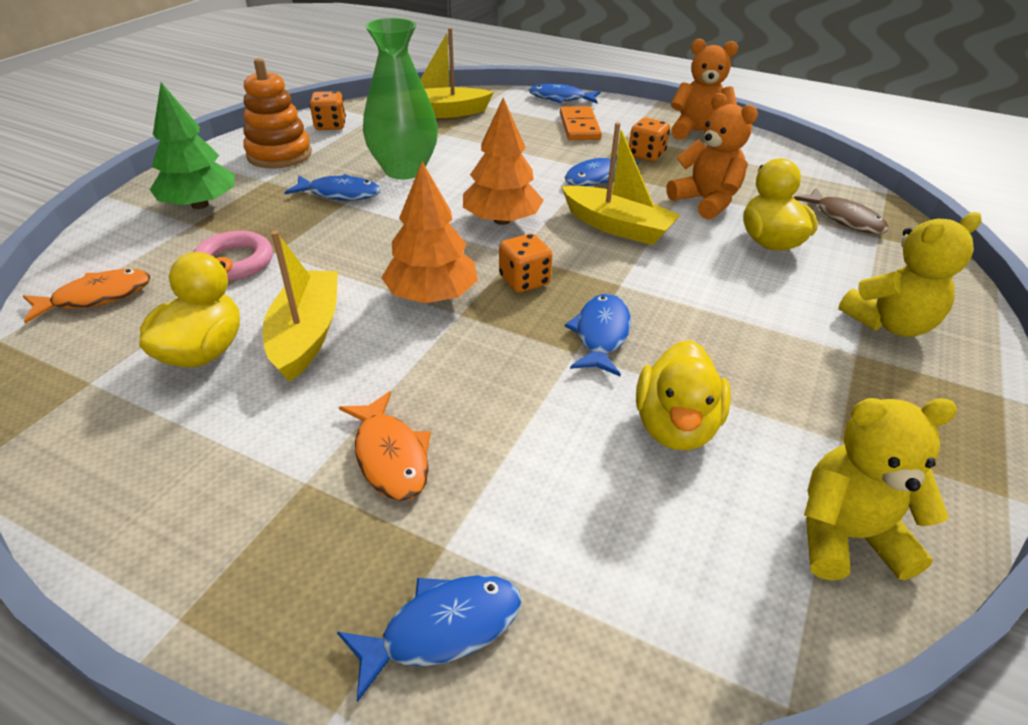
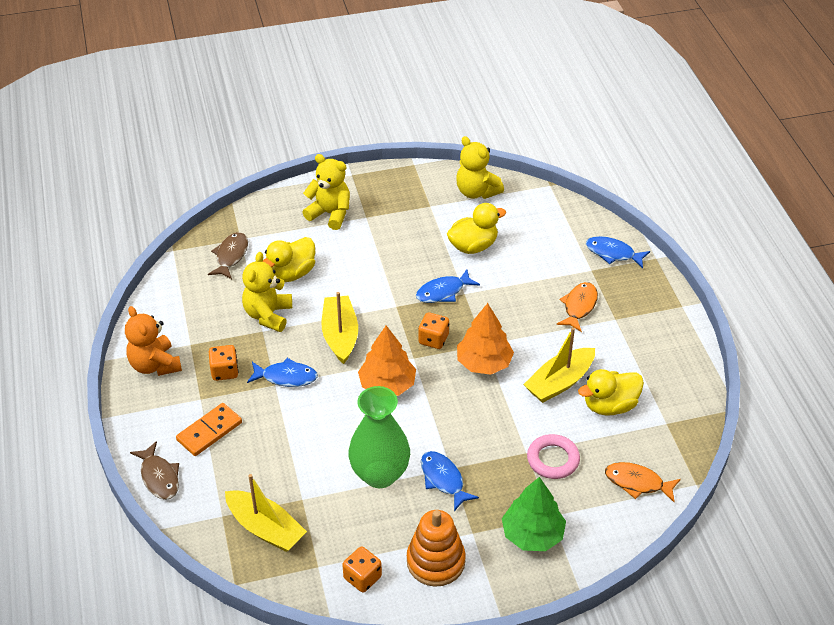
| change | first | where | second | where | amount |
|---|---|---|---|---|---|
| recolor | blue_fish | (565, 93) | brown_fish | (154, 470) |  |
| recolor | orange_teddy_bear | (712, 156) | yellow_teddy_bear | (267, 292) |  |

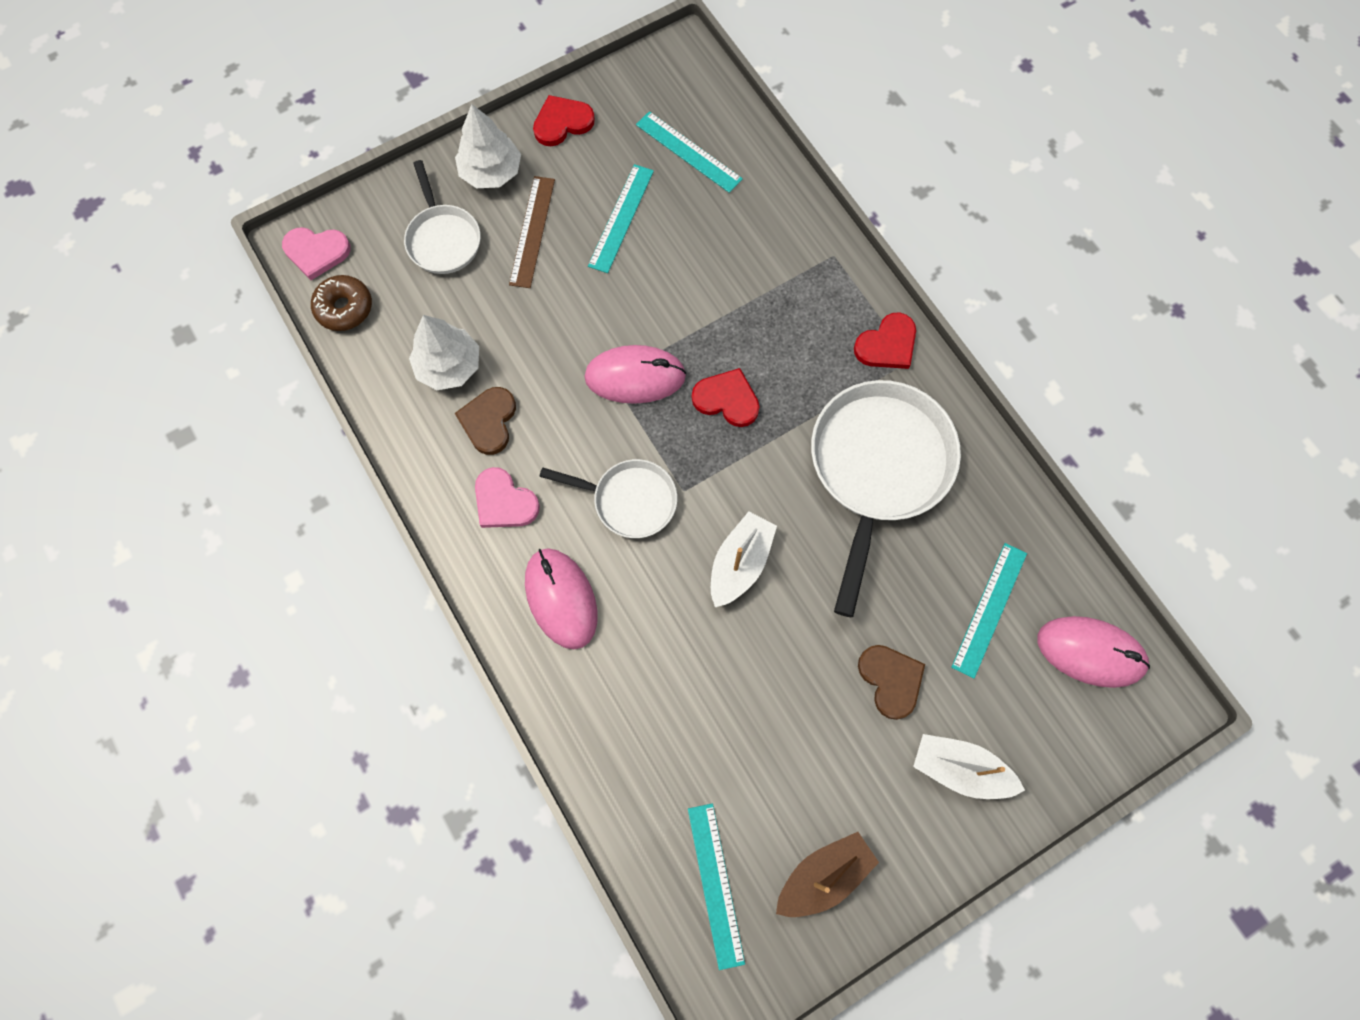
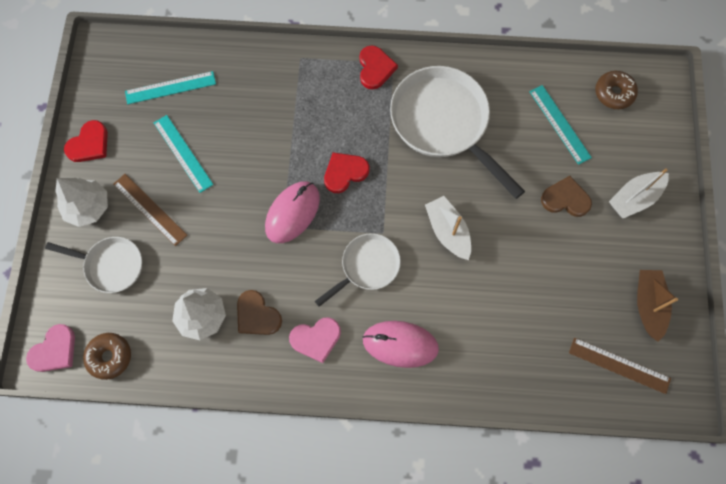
| change | first | where | second | where | amount |
|---|---|---|---|---|---|
| rotate | red_heart | (564, 120) |  | (86, 141) | 150 degrees counterclockwise |
| recolor | turquoise_ruler | (716, 886) | brown_ruler | (620, 366) |  |
| replace | pink_mouse | (1094, 652) | brown_donut | (616, 90) |  |

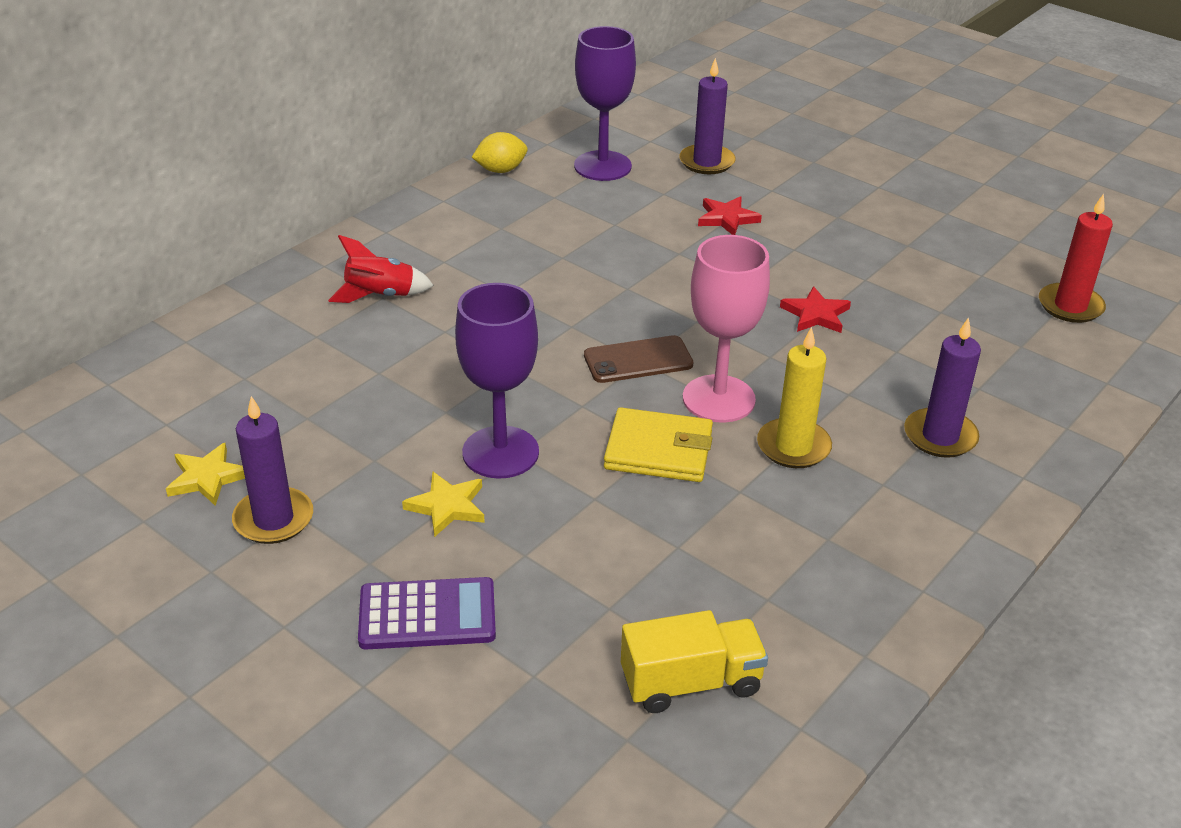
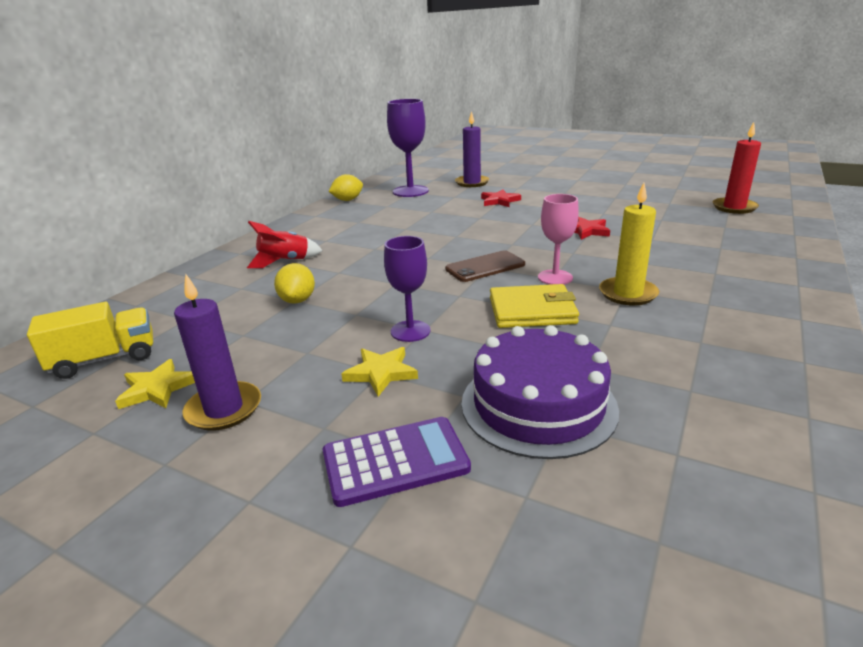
| change | first | where | second | where | amount |
|---|---|---|---|---|---|
| resize | purple_goblet | (497, 381) |  | (407, 289) | x0.63 |
| move | yellow_truck | (694, 661) |  | (90, 340) |  |
| resize | pink_goblet | (726, 328) |  | (558, 239) | x0.63 |
| delete | purple_candle | (942, 387) |  |  |  |
| insert |  |  | yellow_lemon | (294, 283) |  |
| insert |  |  | purple_cake | (540, 392) |  |

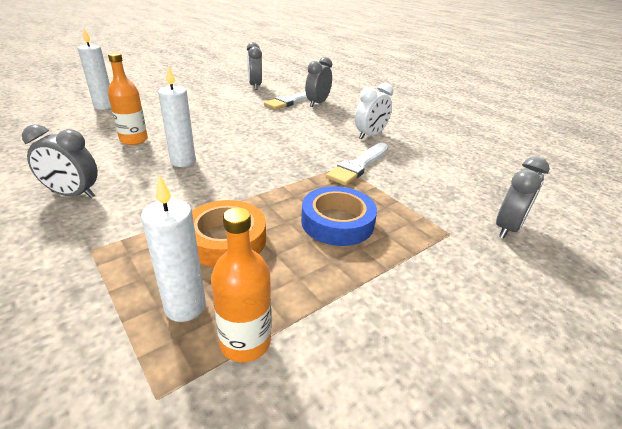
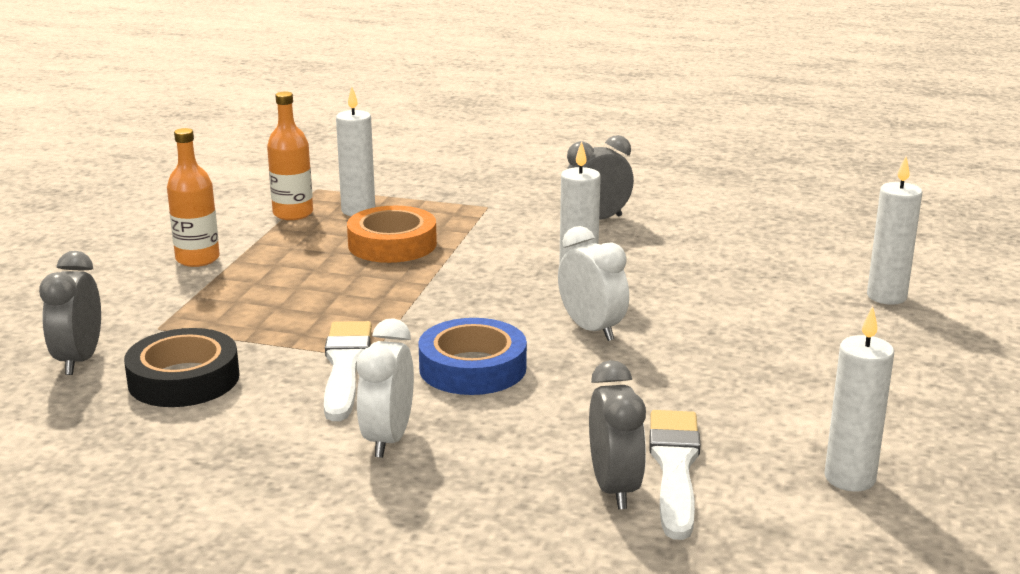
| change | first | where | second | where | amount |
|---|---|---|---|---|---|
| move | orange_bottle | (128, 99) |  | (193, 197) |  |
| replace | grey_clock | (254, 66) | white_candle | (859, 398) |  |
| move | blue_tape | (339, 216) |  | (472, 356) |  |
| insert |  |  | black_tape | (182, 367) |  |
| insert |  |  | white_clock | (593, 283) |  |

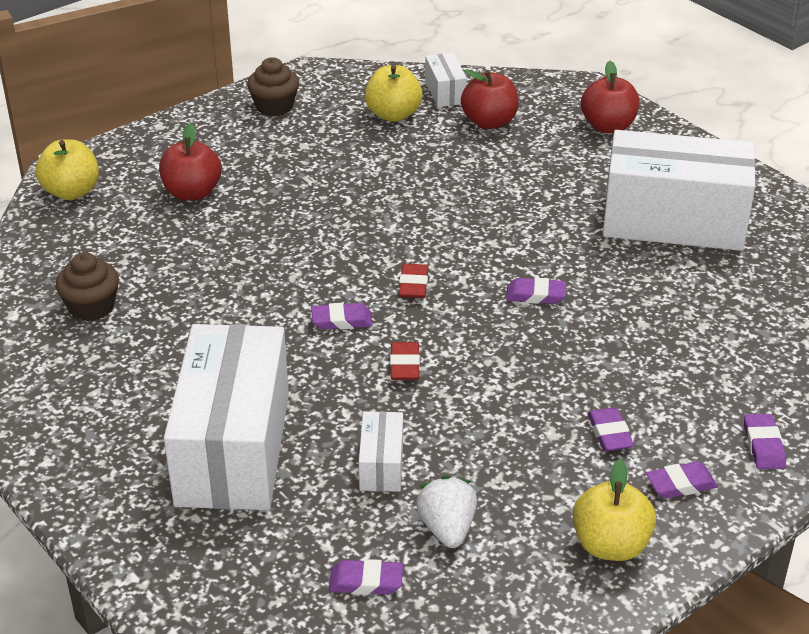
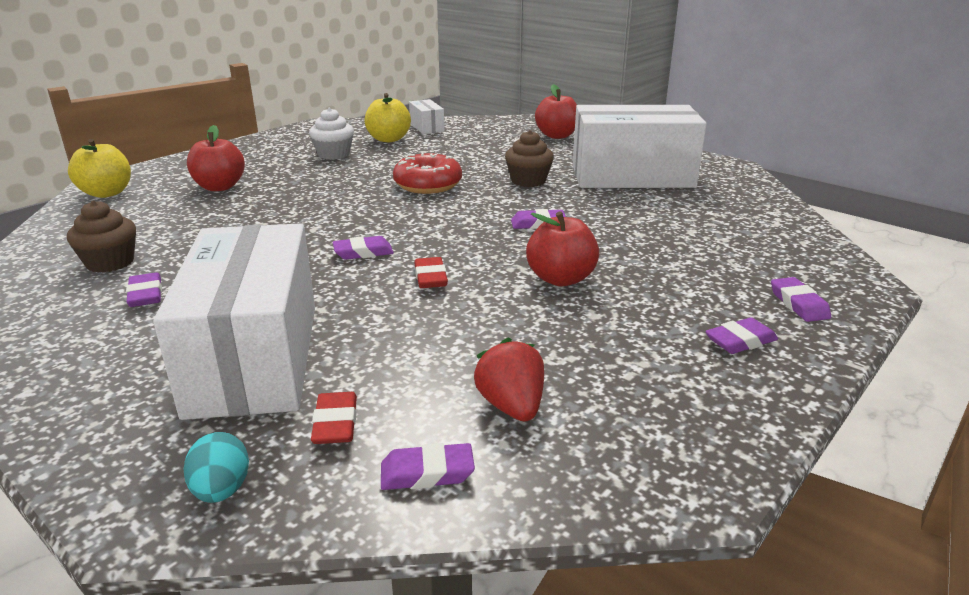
| change | first | where | second | where | amount |
|---|---|---|---|---|---|
| move | brown_cupcake | (273, 86) |  | (529, 158) |  |
| delete | white_box | (381, 451) |  |  |  |
| move | red_eraser | (414, 281) |  | (334, 418) |  |
| recolor | white_strawberry | (446, 512) | red_strawberry | (509, 379) |  |
| move | red_apple | (490, 99) |  | (562, 248) |  |
| delete | yellow_apple | (614, 510) |  |  |  |
| move | purple_eraser | (611, 429) |  | (144, 289) |  |
| insert |  |  | turquoise_egg | (216, 467) |  |
| insert |  |  | white_cupcake | (331, 134) |  |
| insert |  |  | red_donut | (427, 173) |  |

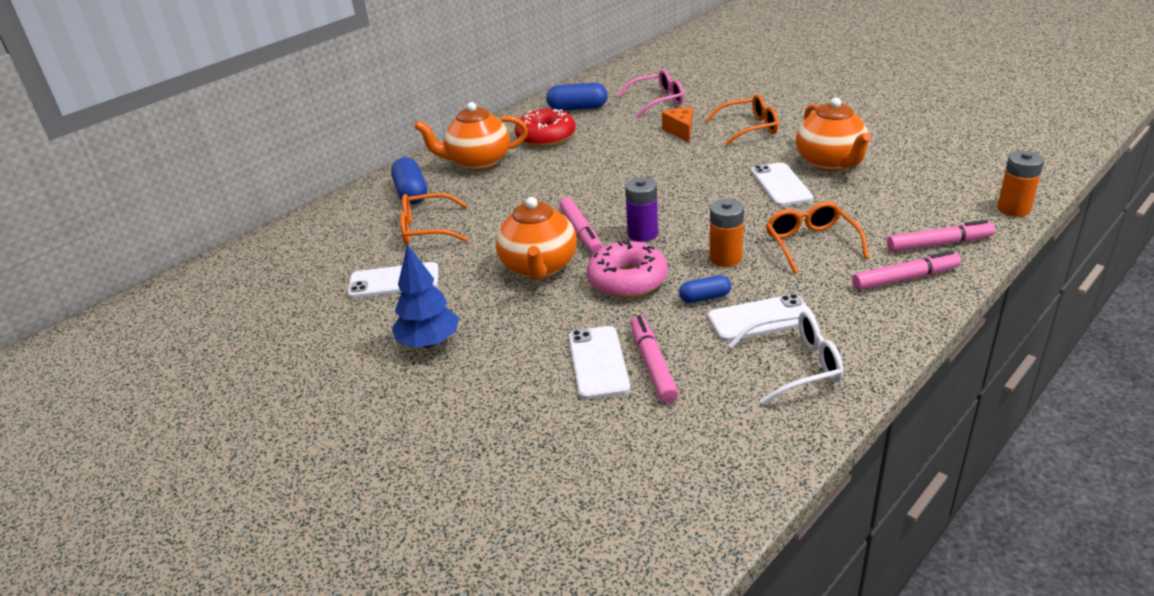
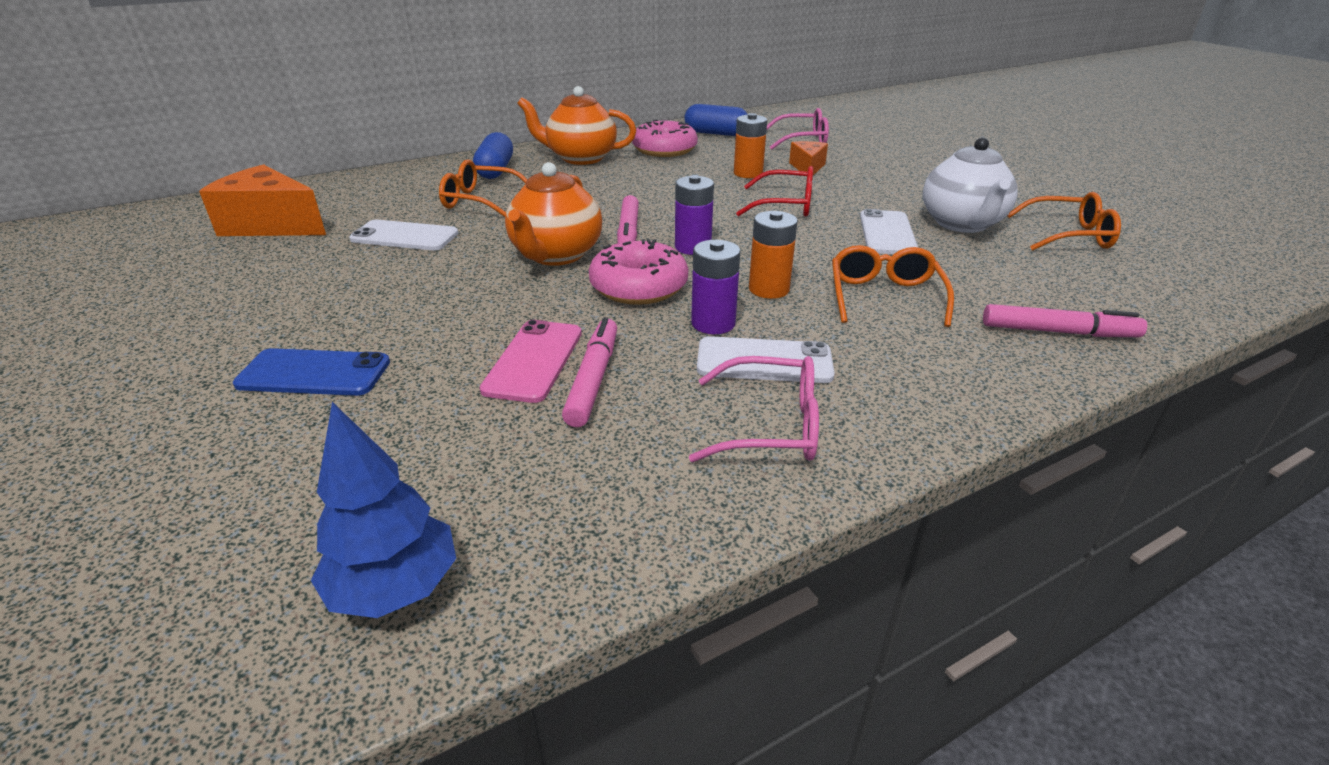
| change | first | where | second | where | amount |
|---|---|---|---|---|---|
| move | blue_tree | (425, 296) |  | (383, 510) |  |
| recolor | red_donut | (545, 128) | pink_donut | (665, 138) |  |
| recolor | white_phone | (599, 362) | pink_phone | (531, 361) |  |
| replace | blue_capsule | (705, 289) | purple_battery | (715, 287) |  |
| move | orange_glasses | (742, 120) |  | (1064, 221) |  |
| recolor | white_glasses | (785, 358) | pink_glasses | (754, 409) |  |
| recolor | orange_teapot | (833, 134) | white_teapot | (970, 185) |  |
| delete | pink_marker | (906, 270) |  |  |  |
| move | orange_battery | (1020, 184) |  | (750, 145) |  |
| insert |  |  | orange_cheese | (262, 200) |  |
| insert |  |  | blue_phone | (311, 372) |  |
| insert |  |  | red_glasses | (774, 191) |  |

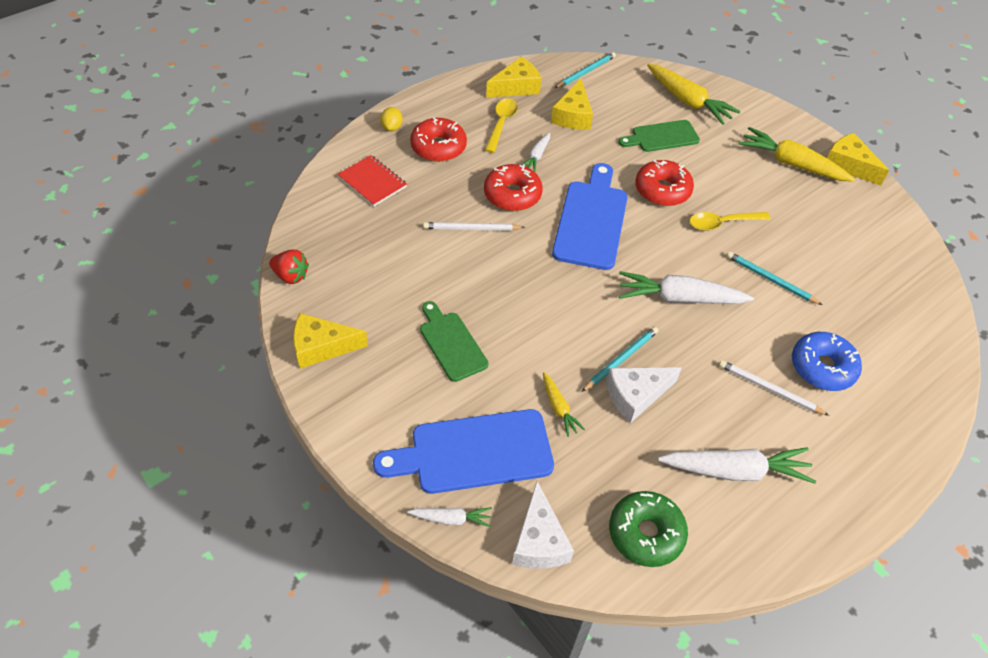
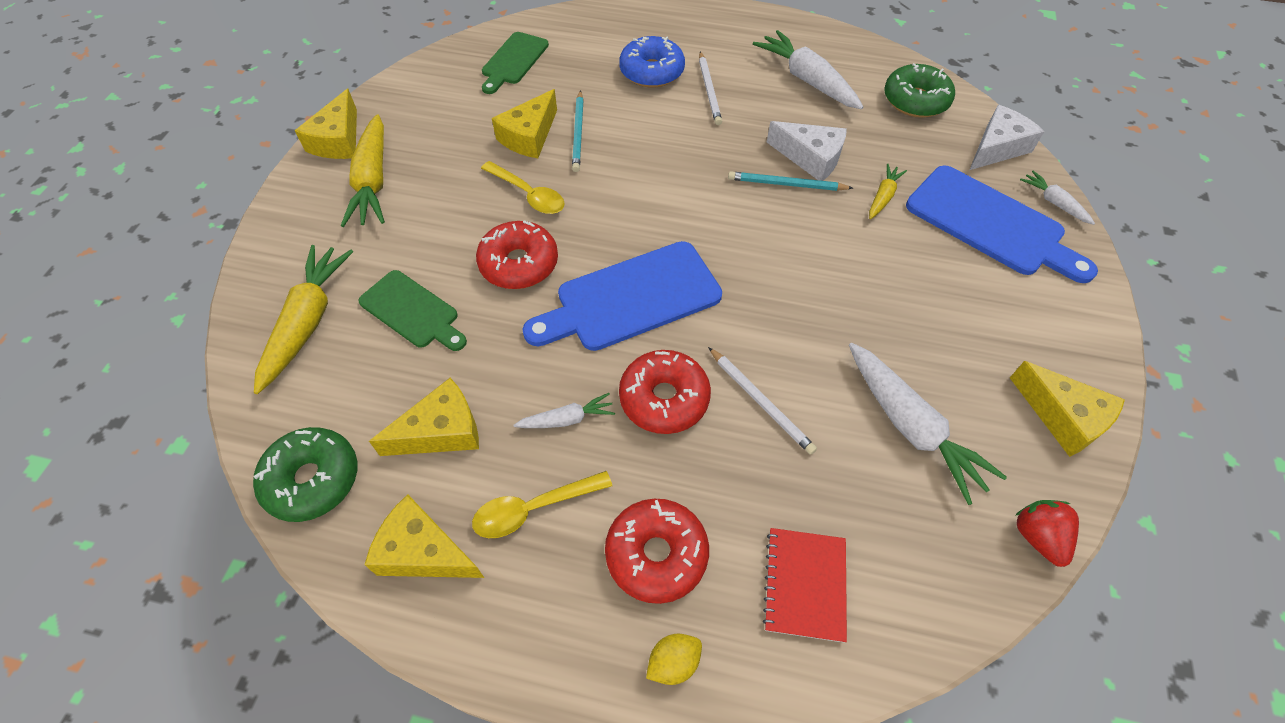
| change | first | where | second | where | amount |
|---|---|---|---|---|---|
| move | green_cutting_board | (454, 341) |  | (515, 63) |  |
| replace | turquoise_pencil | (585, 70) | green_donut | (305, 474) |  |
| move | white_carrot | (686, 287) |  | (928, 424) |  |
| insert |  |  | yellow_cheese | (524, 123) |  |

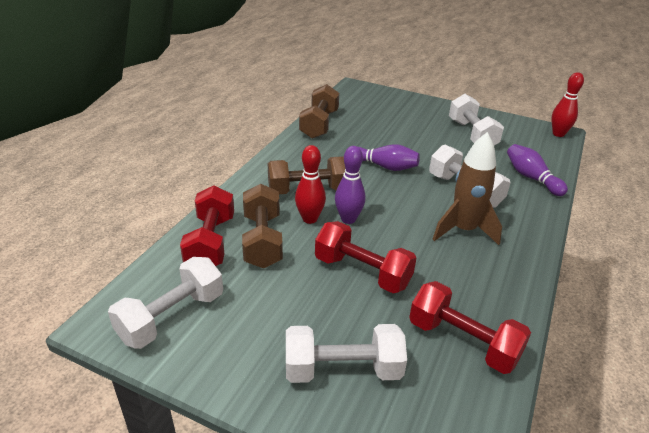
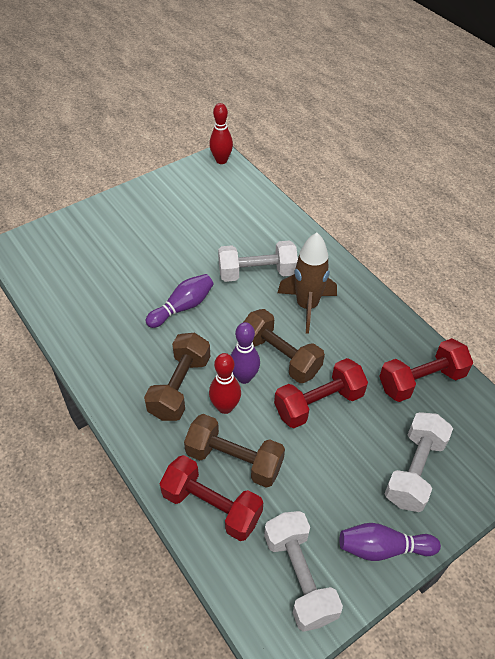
| change | first | where | second | where | amount |
|---|---|---|---|---|---|
| move | brown_dumbbell | (319, 111) |  | (284, 346) |  |
| delete | white_dumbbell | (476, 119) |  |  |  |
| move | purple_bowling_pin | (537, 170) |  | (390, 542) |  |

